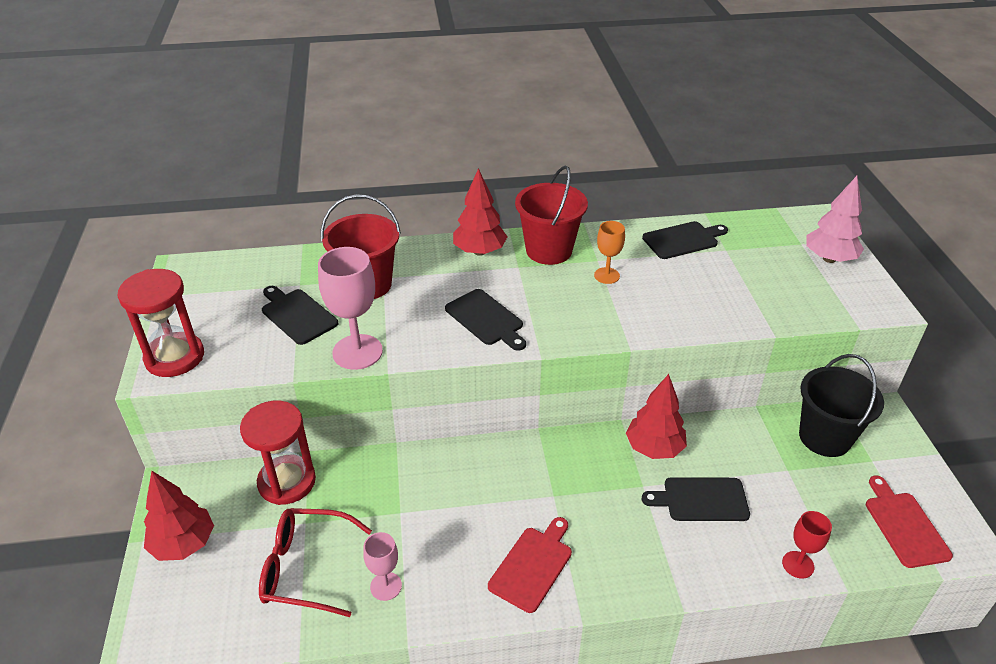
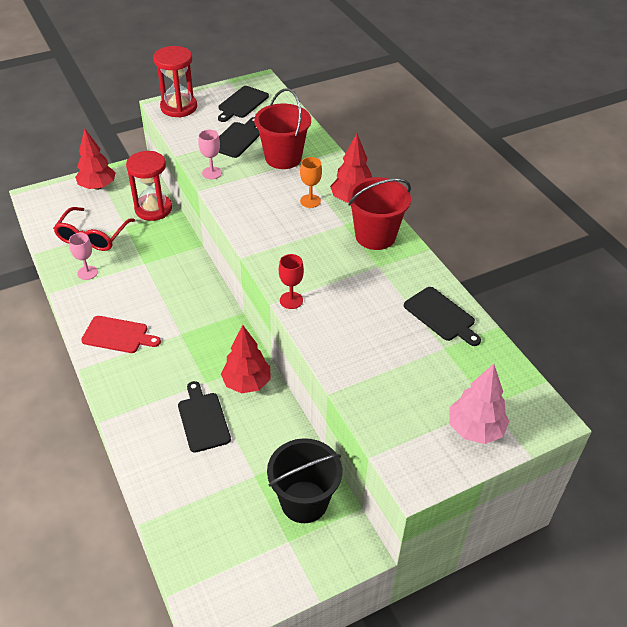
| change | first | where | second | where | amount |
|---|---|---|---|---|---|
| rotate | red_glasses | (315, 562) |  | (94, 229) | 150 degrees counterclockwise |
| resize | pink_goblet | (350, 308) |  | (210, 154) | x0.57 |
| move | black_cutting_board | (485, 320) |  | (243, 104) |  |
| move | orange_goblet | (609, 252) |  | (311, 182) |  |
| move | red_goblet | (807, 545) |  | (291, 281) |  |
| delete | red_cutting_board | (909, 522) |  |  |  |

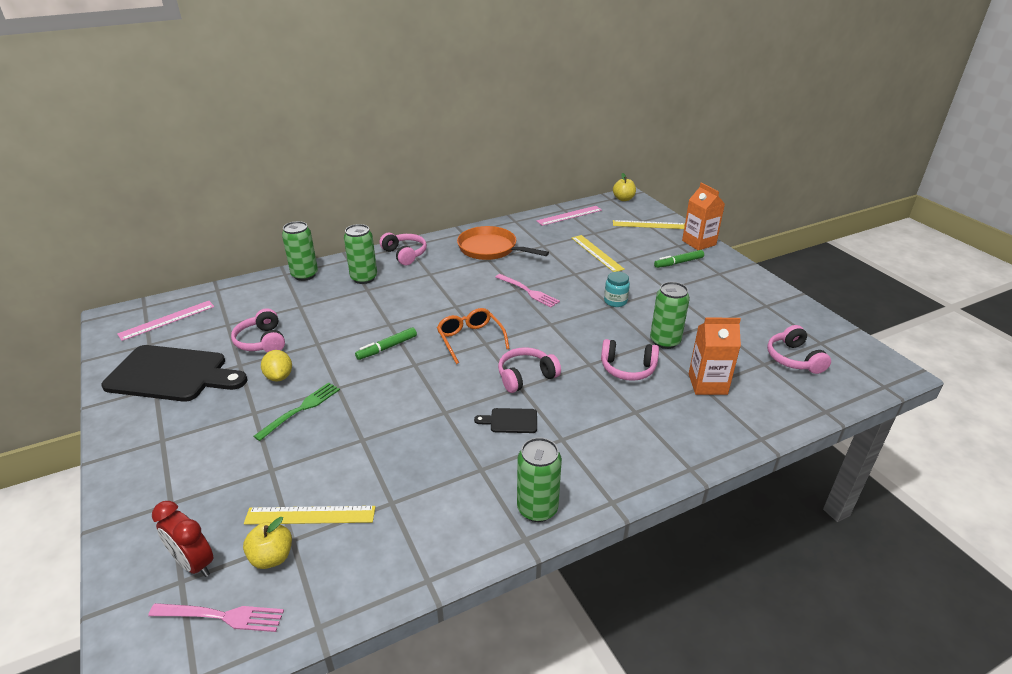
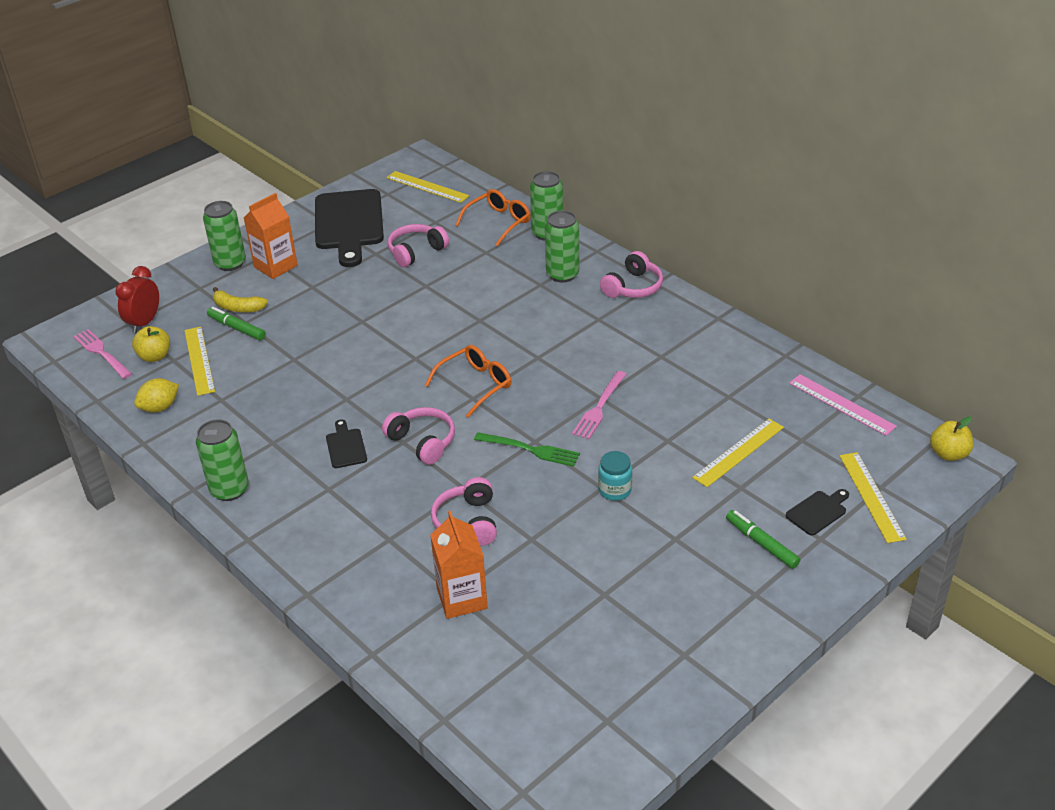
| change | first | where | second | where | amount |
|---|---|---|---|---|---|
| recolor | pink_ruler | (166, 321) | yellow_ruler | (427, 187) |  |
| rotate | pink_fork | (216, 617) |  | (102, 354) | 150 degrees clockwise |
| move | green_fork | (296, 412) |  | (527, 449) |  |
| move | yellow_lemon | (276, 365) |  | (156, 395) |  |
| move | green_marker | (386, 343) |  | (236, 324) |  |
| delete | orange_pan | (503, 243) |  |  |  |
| move | green_can | (670, 315) |  | (224, 236) |  |
| move | orange_carton | (703, 216) |  | (271, 236) |  |
| delete | pink_headphones | (799, 349) |  |  |  |
| insert |  |  | yellow_banana | (240, 299) |  |
| insert |  |  | orange_glasses | (493, 217) |  |
| insert |  |  | black_cutting_board | (817, 512) |  |

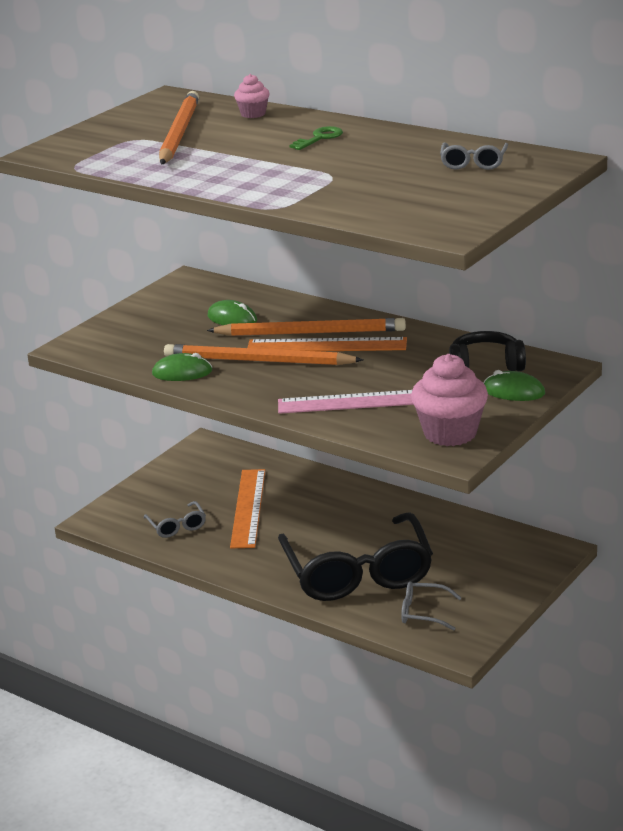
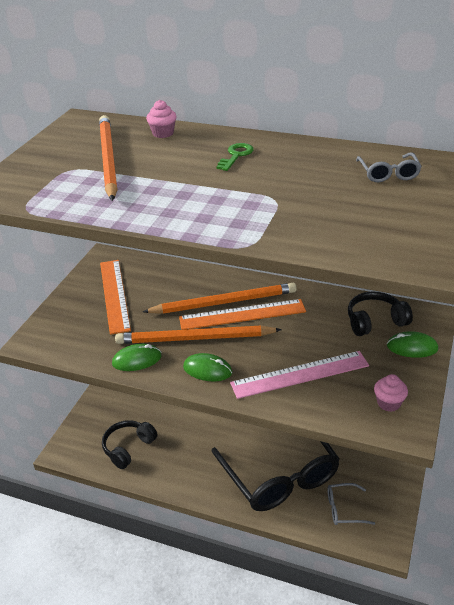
| change | first | where | second | where | amount |
|---|---|---|---|---|---|
| replace | grey_glasses | (175, 519) | black_headphones | (130, 444) |  |
| move | green_mouse | (232, 312) |  | (207, 367) |  |
| move | orange_ruler | (247, 508) |  | (115, 297) |  |
| resize | pink_cupcake | (449, 400) |  | (391, 393) | x0.52 |

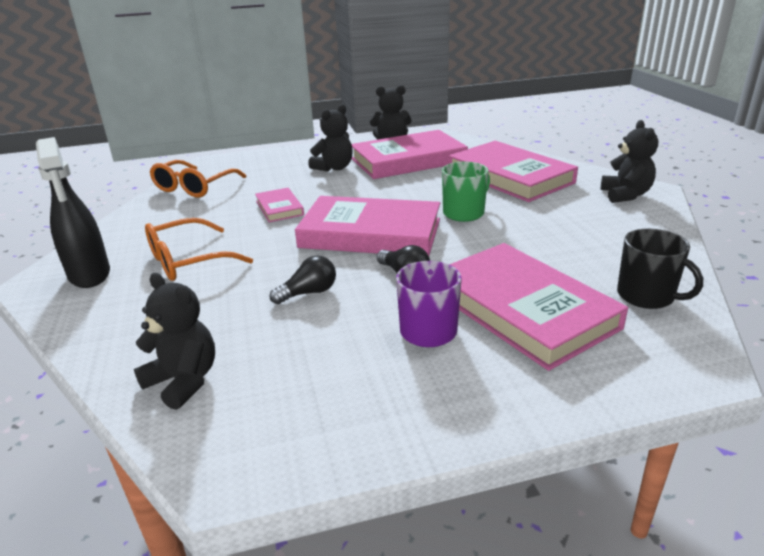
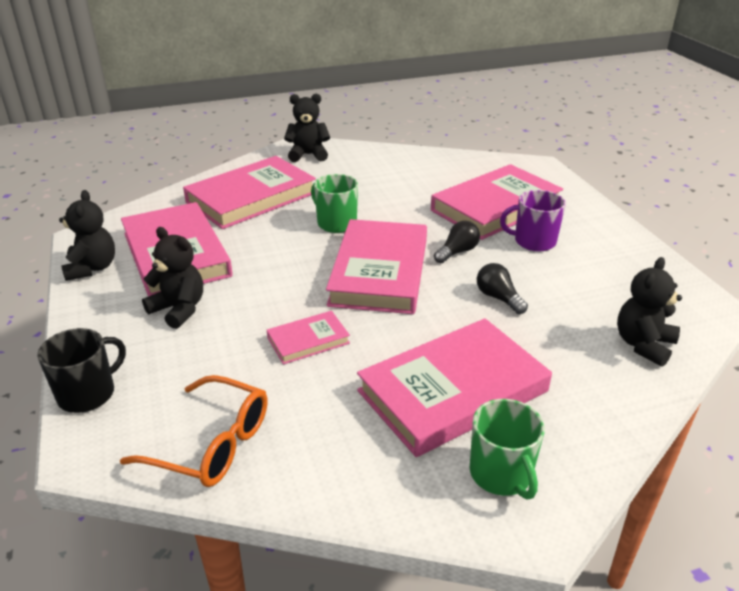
| change | first | where | second | where | amount |
|---|---|---|---|---|---|
| replace | black_spray_bottle | (73, 212) | green_mug | (507, 449) |  |
| replace | orange_glasses | (199, 249) | pink_book | (454, 387) |  |
| move | black_mug | (660, 269) |  | (81, 370) |  |

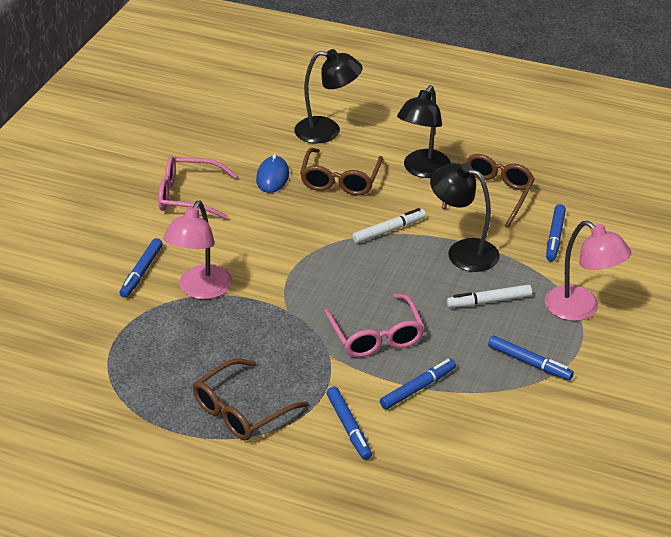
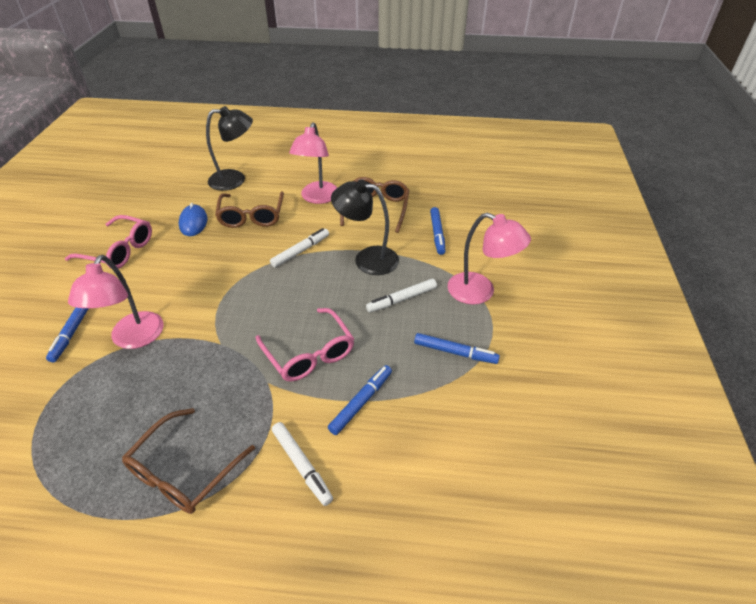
| change | first | where | second | where | amount |
|---|---|---|---|---|---|
| rotate | pink_glasses | (197, 187) |  | (108, 242) | 150 degrees counterclockwise |
| recolor | blue_marker | (349, 423) | white_marker | (302, 464) |  |
| recolor | black_lamp | (424, 131) | pink_lamp | (313, 163) |  |

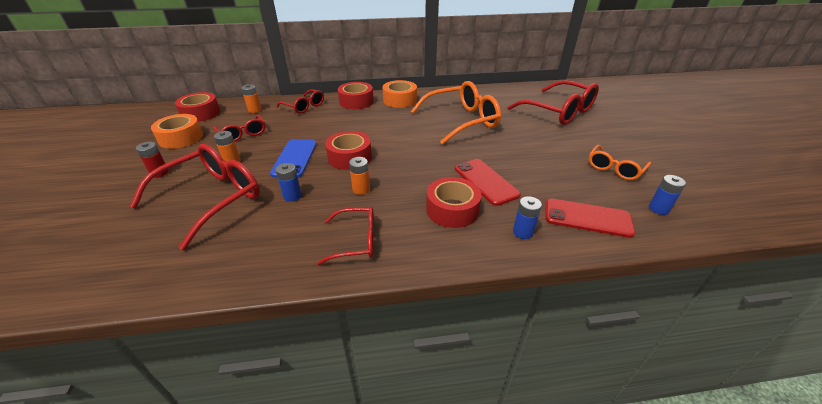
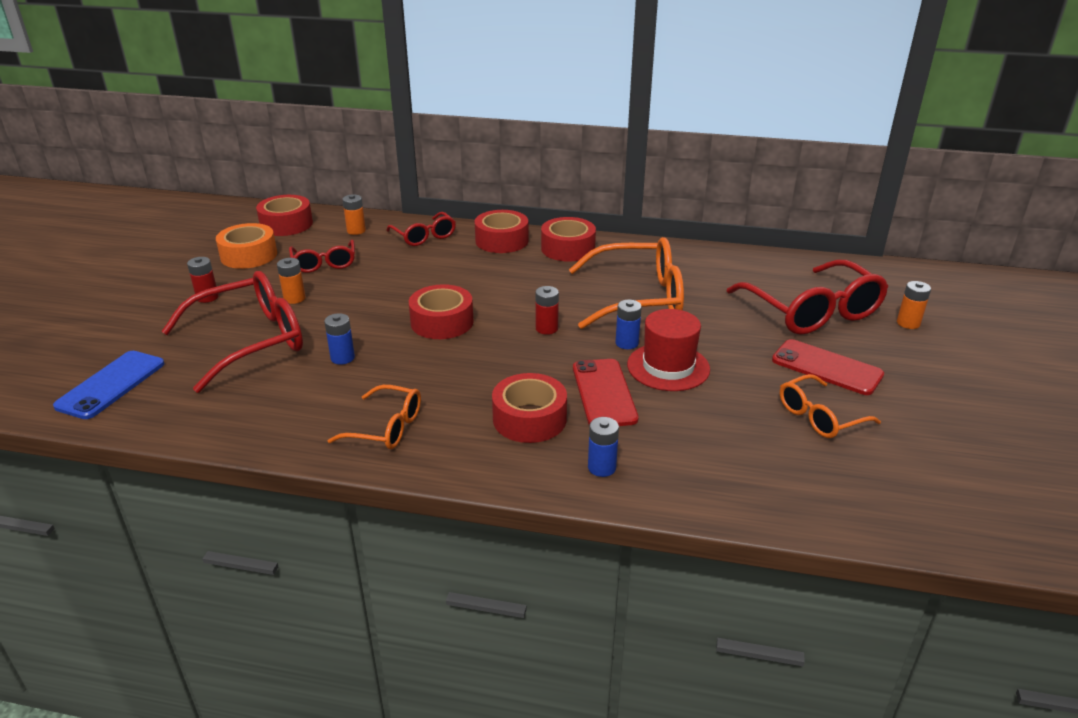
| change | first | where | second | where | amount |
|---|---|---|---|---|---|
| move | blue_phone | (293, 158) |  | (108, 385) |  |
| recolor | red_glasses | (345, 236) | orange_glasses | (374, 417) |  |
| move | orange_battery | (359, 176) |  | (914, 305) |  |
| recolor | orange_tape | (400, 94) | red_tape | (568, 239) |  |
| move | red_phone | (590, 218) |  | (828, 367) |  |
| move | blue_battery | (667, 195) |  | (628, 324) |  |
| insert |  |  | red_battery | (547, 310) |  |
| insert |  |  | red_hat | (668, 350) |  |

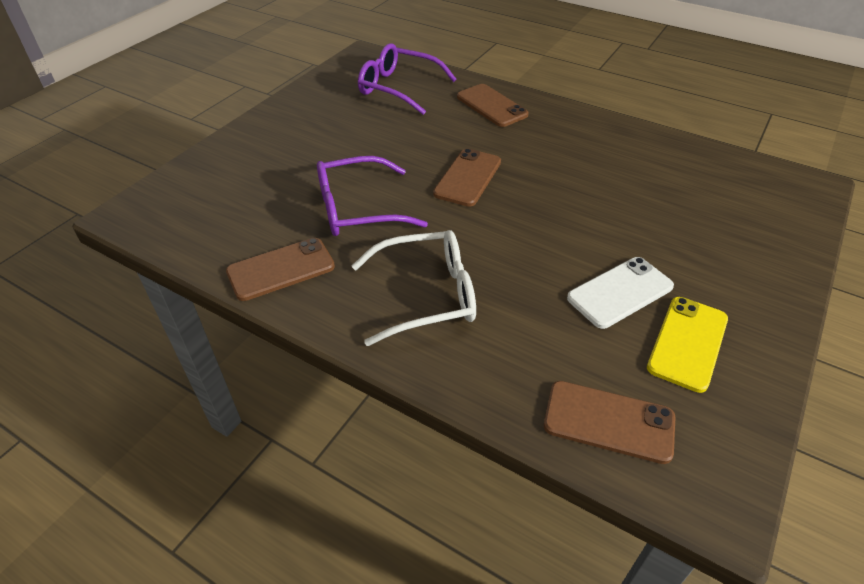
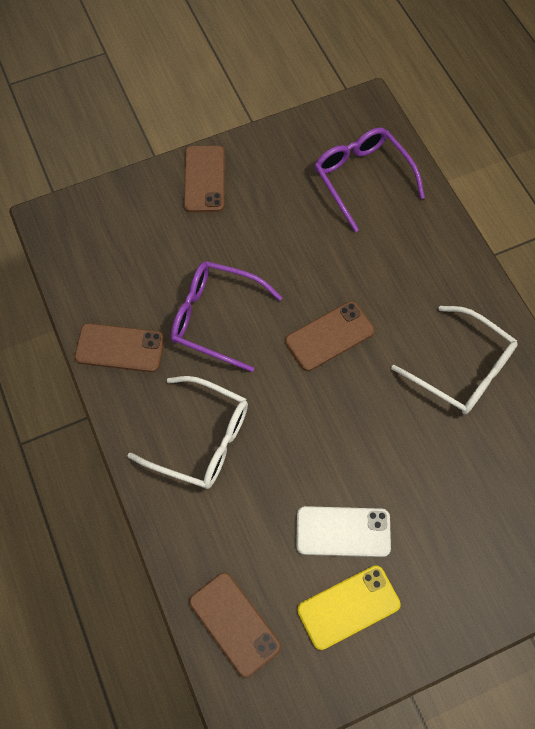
| change | first | where | second | where | amount |
|---|---|---|---|---|---|
| move | brown_phone | (493, 105) |  | (204, 179) |  |
| insert |  |  | white_glasses | (454, 360) |  |

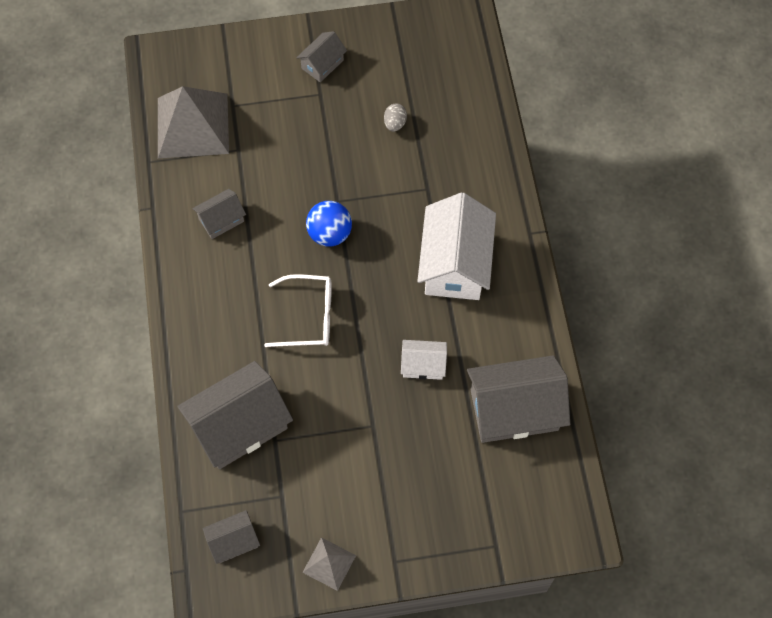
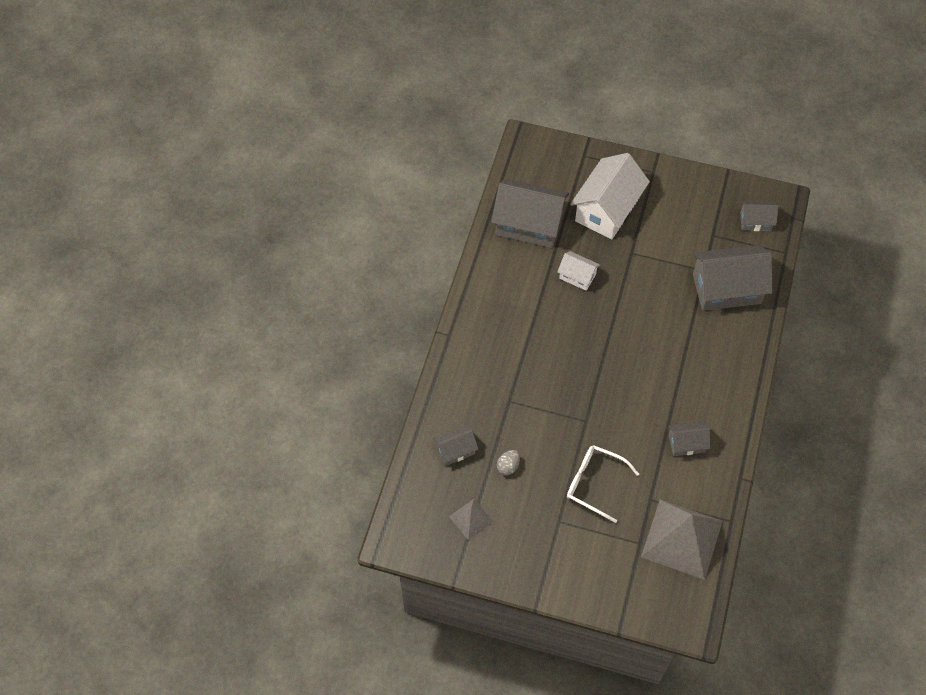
| change | first | where | second | where | amount |
|---|---|---|---|---|---|
| move | white_glasses | (298, 310) |  | (603, 484) |  |
| move | grey_house | (321, 56) |  | (456, 445) |  |
| move | grey_pyramid | (329, 564) |  | (471, 520) |  |
| delete | blue_ball | (329, 224) |  |  |  |
| move | white_house | (456, 246) |  | (610, 196) |  |

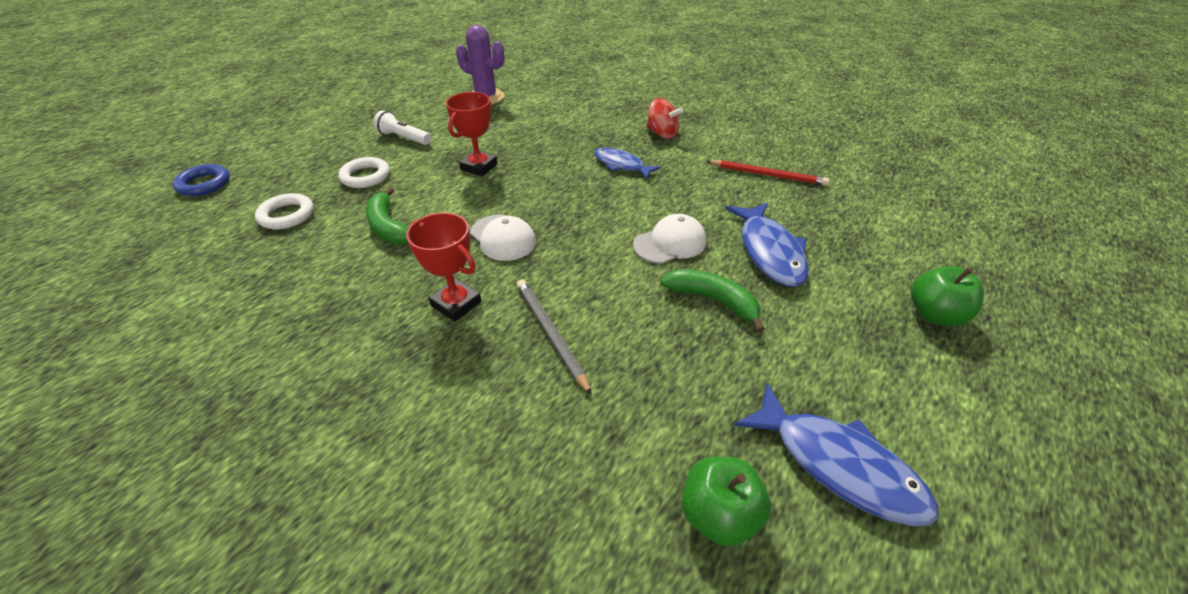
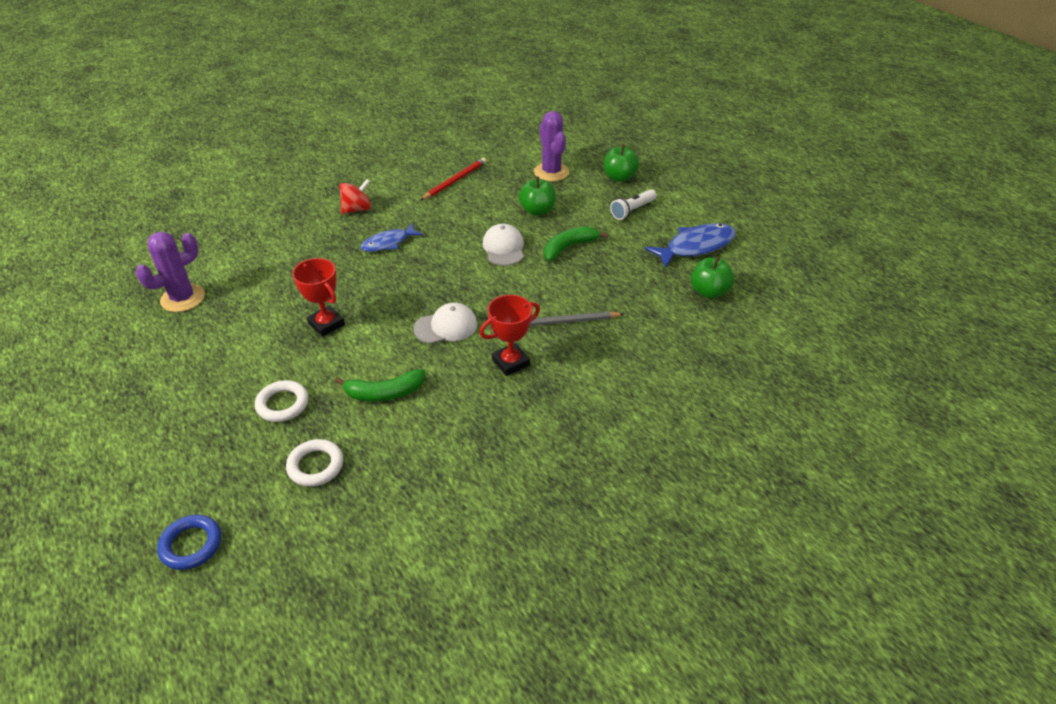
| change | first | where | second | where | amount |
|---|---|---|---|---|---|
| move | white_flashlight | (402, 127) |  | (633, 204) |  |
| replace | blue_fish | (767, 244) | green_apple | (537, 196) |  |
| insert |  |  | purple_cactus | (551, 146) |  |

